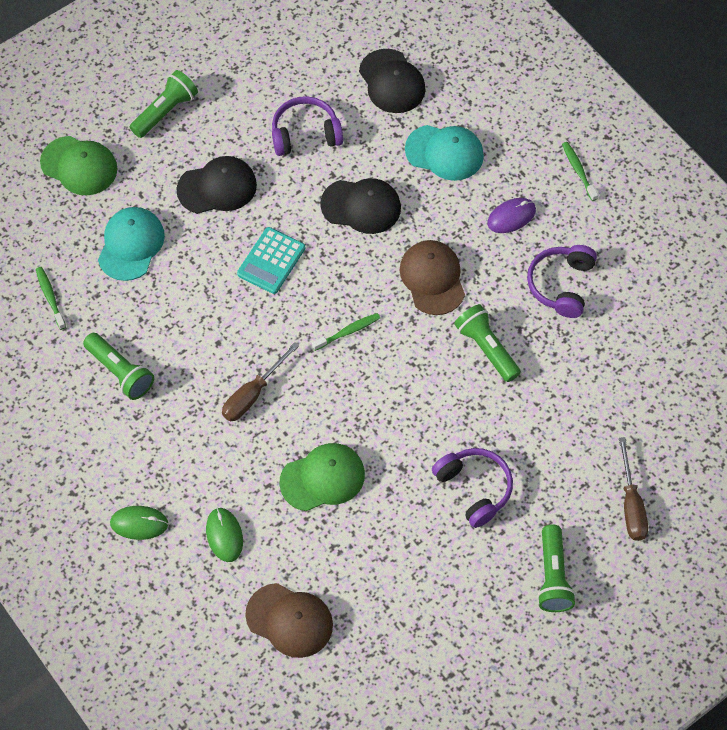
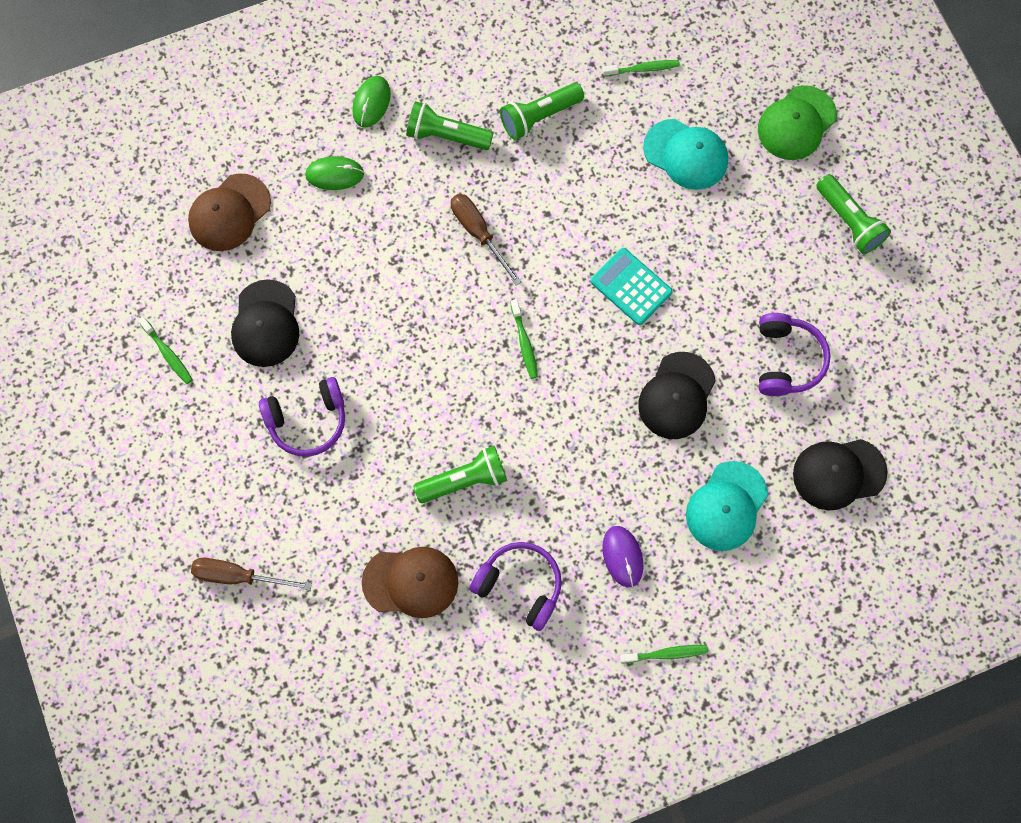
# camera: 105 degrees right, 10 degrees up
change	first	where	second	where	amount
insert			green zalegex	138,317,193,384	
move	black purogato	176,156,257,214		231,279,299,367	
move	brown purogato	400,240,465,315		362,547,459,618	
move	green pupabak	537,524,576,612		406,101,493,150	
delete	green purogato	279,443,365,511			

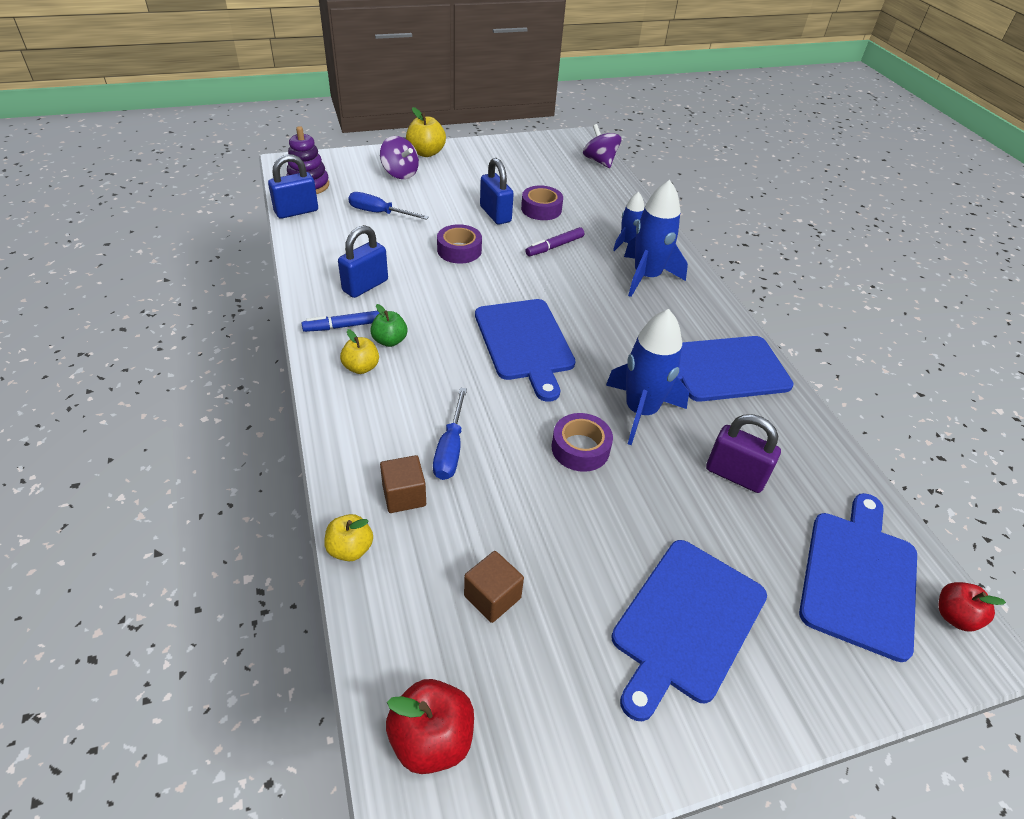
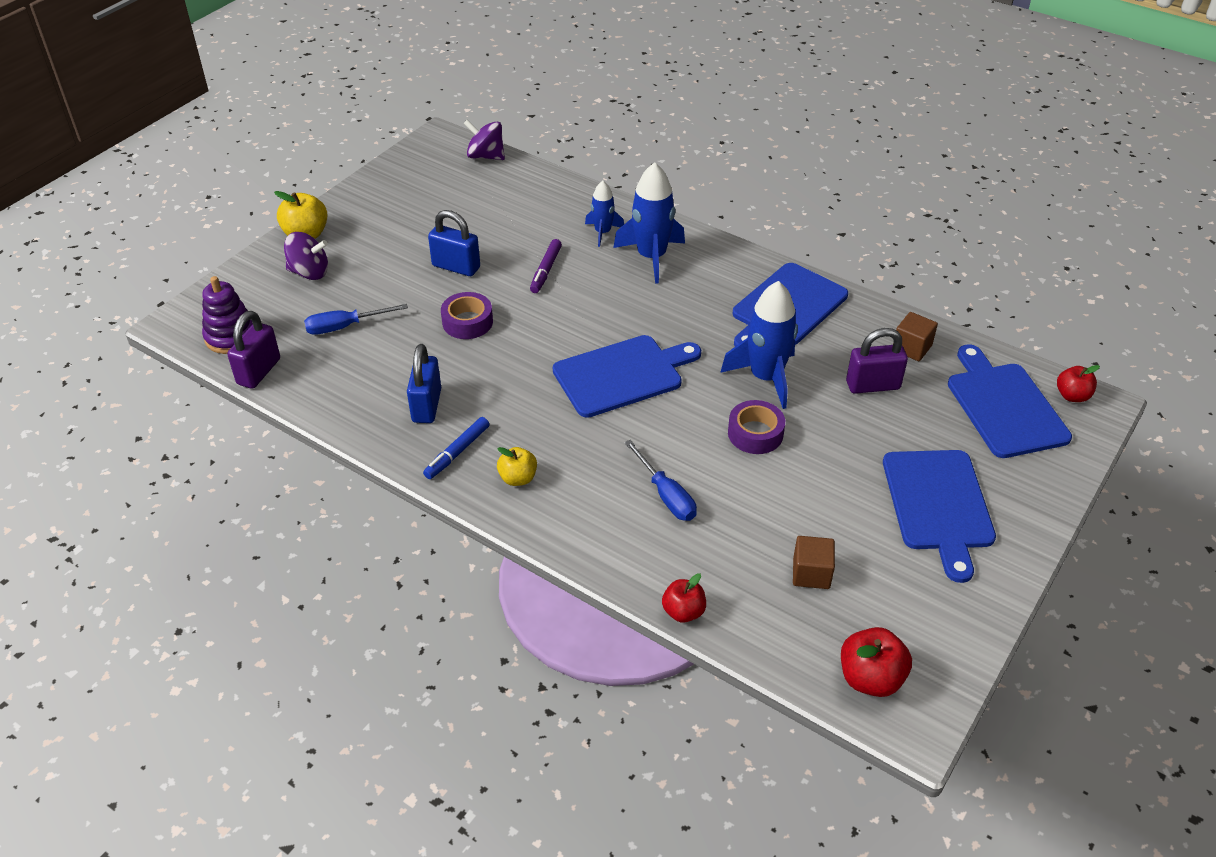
# camera: 35 degrees left, 0 degrees up
change	first	where	second	where	amount
recolor	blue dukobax	268,154,318,219	purple dukobax	227,311,280,389	
rotate	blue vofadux	475,299,575,402		553,335,701,418	60 degrees counterclockwise
recolor	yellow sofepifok	324,514,373,561	red sofepifok	662,573,706,623	
move	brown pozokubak	380,455,426,513		893,312,938,361	
delete	green sofepifok	370,304,407,347			
delete	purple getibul	521,185,563,220			

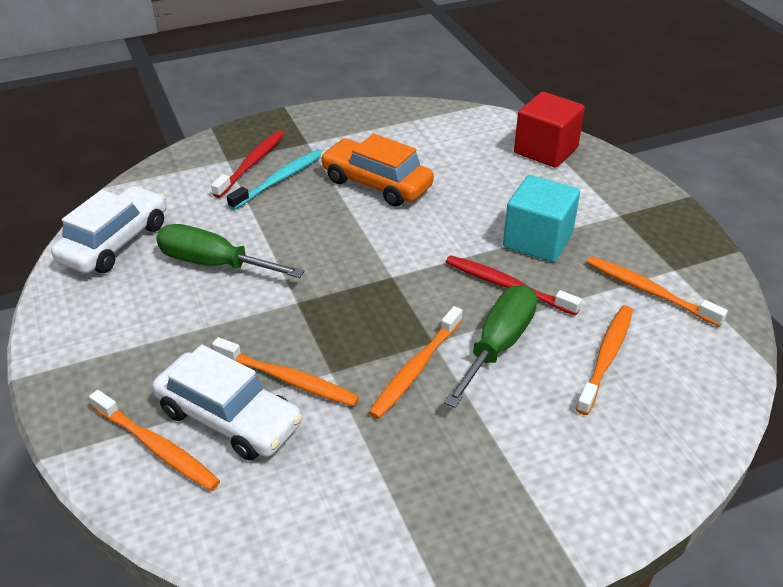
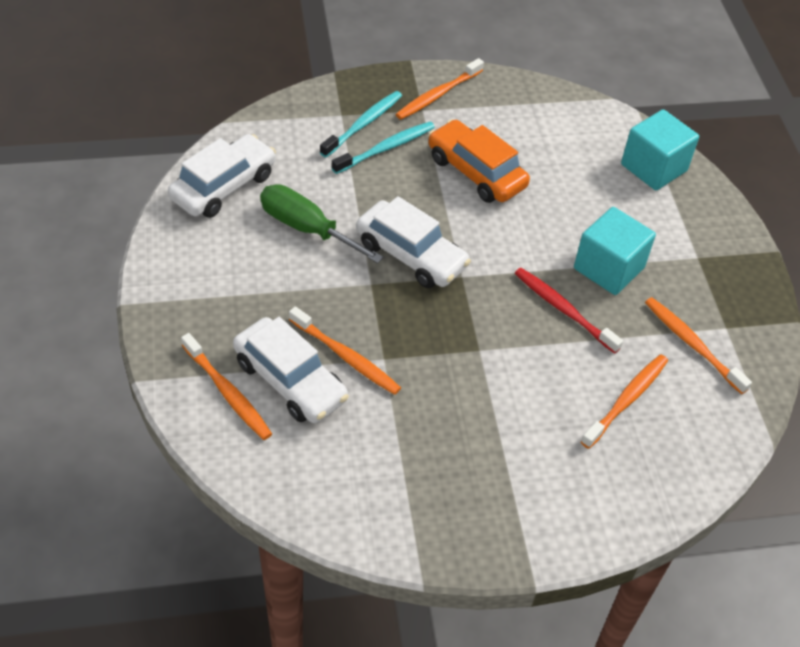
# camera: 10 degrees right, 10 degrees up
change	first	where	second	where	amount
recolor	red zalegex	211,131,284,198	turquoise zalegex	320,91,402,157	
insert			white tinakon	356,196,471,288	
move	orange zalegex	368,306,463,419		396,58,484,120	
recolor	red pozokubak	514,92,585,168	turquoise pozokubak	621,109,699,190	
delete	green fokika	444,285,537,408			

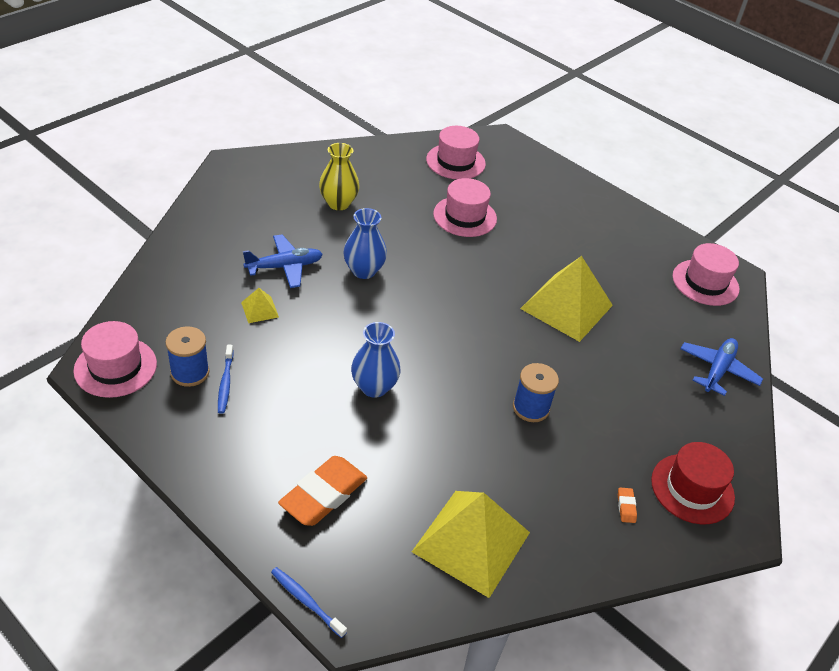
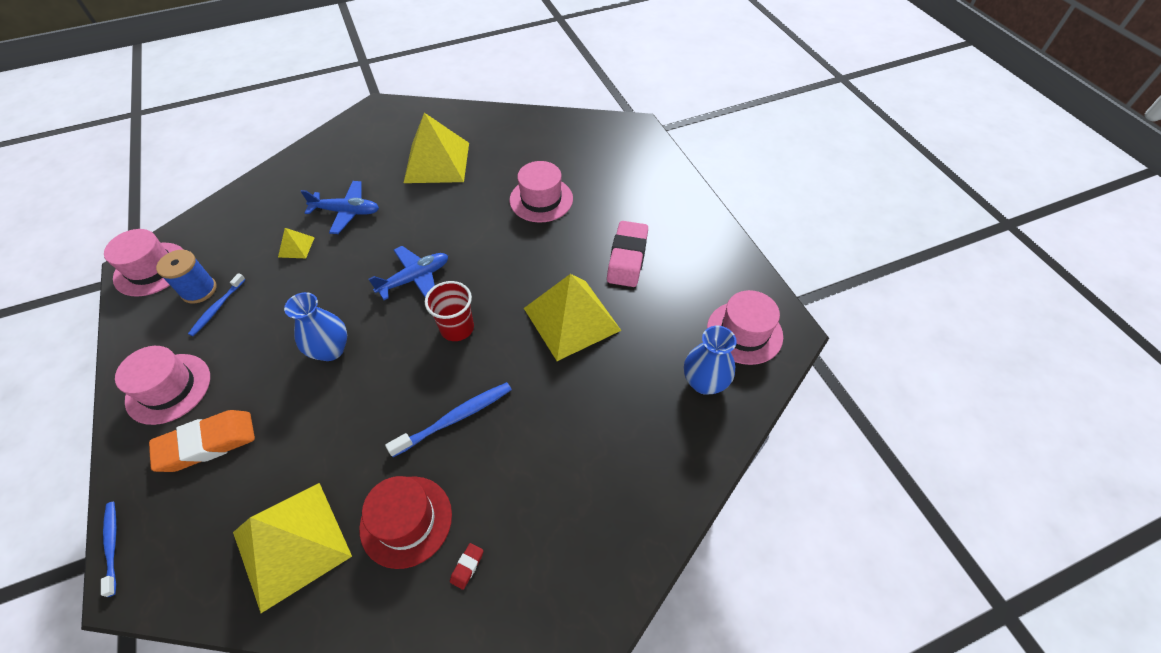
# camera: 30 degrees right, 10 degrees up
change	first	where	second	where	amount
move	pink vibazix	426,126,486,179		115,346,210,425	
move	red vibazix	651,442,735,524		359,476,452,569	
move	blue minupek	680,338,763,396		368,246,448,300	
replace	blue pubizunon	513,363,559,422	blue zalegex	385,382,512,457	
replace	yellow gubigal	319,143,359,210	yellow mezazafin	404,113,469,183	
insert			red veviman	425,281,474,341	
recolor	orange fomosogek	618,488,637,523	red fomosogek	450,543,483,590	
insert			pink fomosogek	607,221,648,287	
move	blue gubigal	343,208,387,279		684,326,737,395	

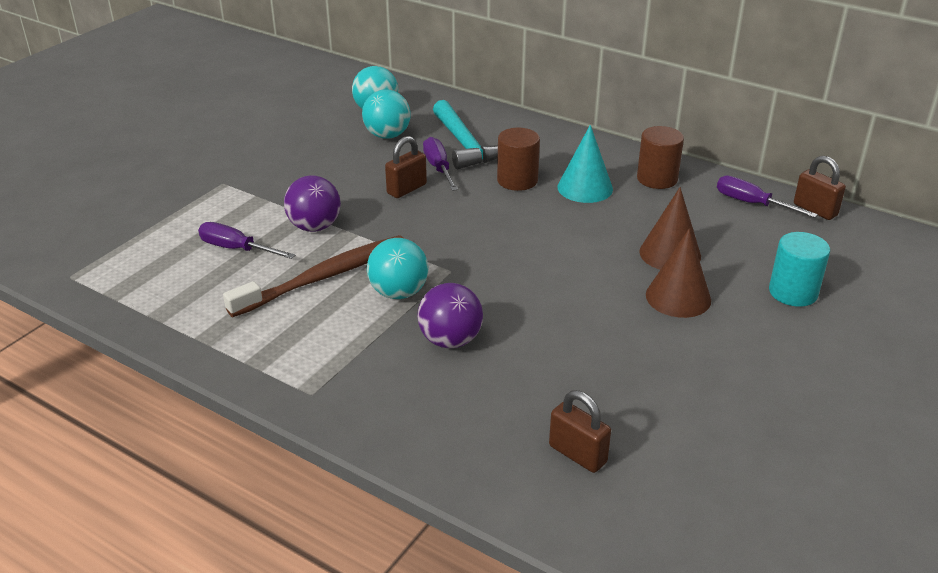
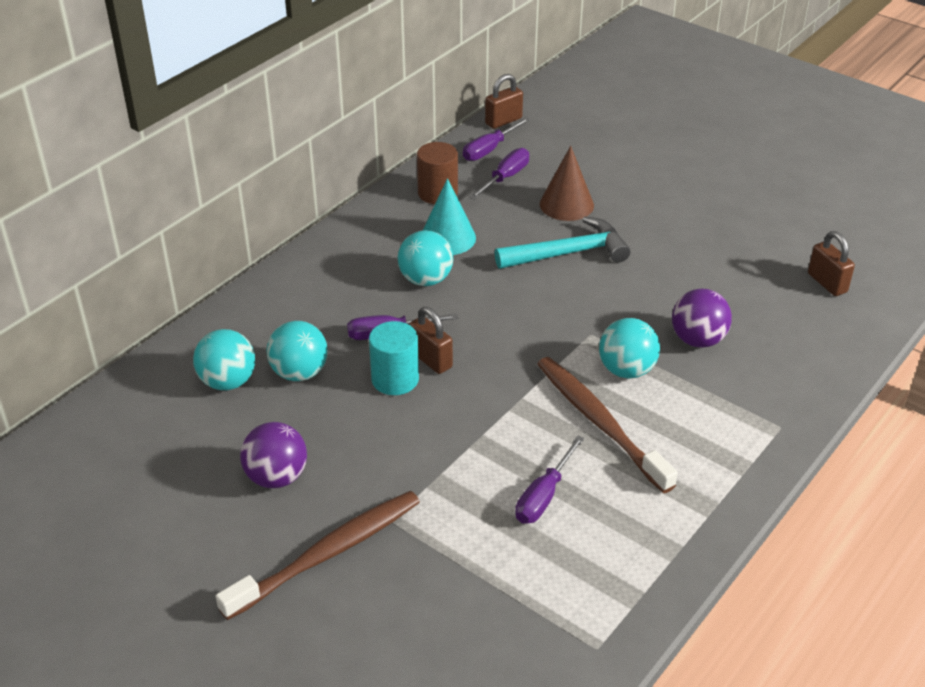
# camera: 85 degrees left, 5 degrees up
change	first	where	second	where	amount
insert			brown zalegex	216,491,420,620	
move	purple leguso	284,175,341,232		240,422,307,488	
move	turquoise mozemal	769,232,830,307		369,321,419,395	
replace	brown mozemal	497,128,540,191	turquoise leguso	398,230,453,286	
insert			purple fokika	469,148,529,200	
move	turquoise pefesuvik	433,100,498,169		495,216,630,269	
rotate	brown dukobax	549,390,611,473		808,231,855,296	75 degrees counterclockwise
delete	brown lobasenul	646,228,711,318			

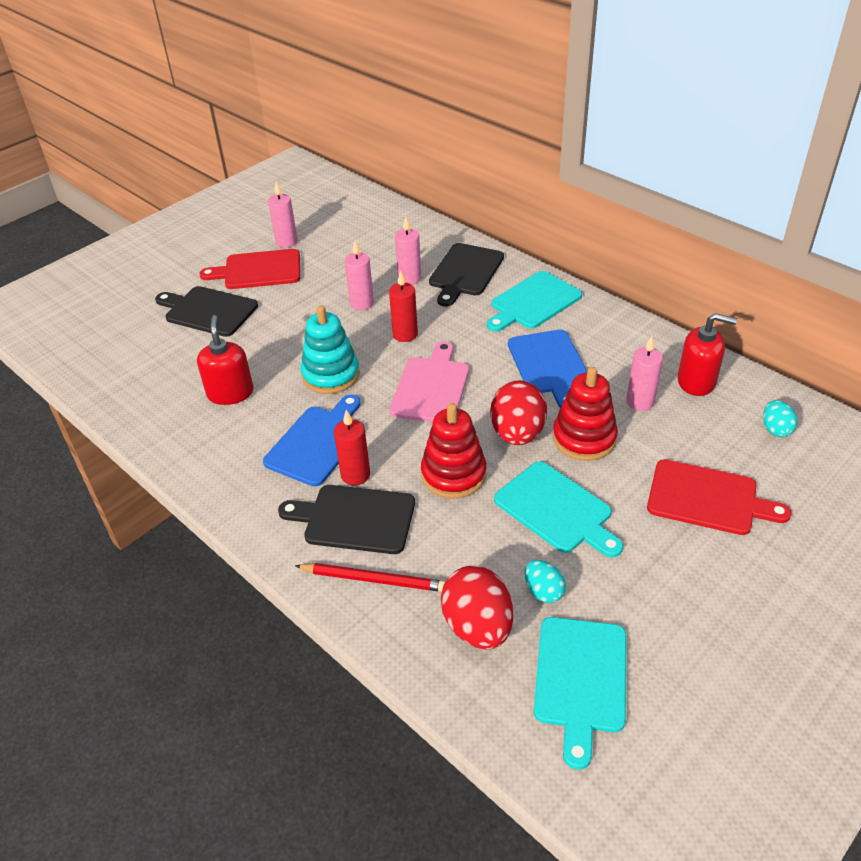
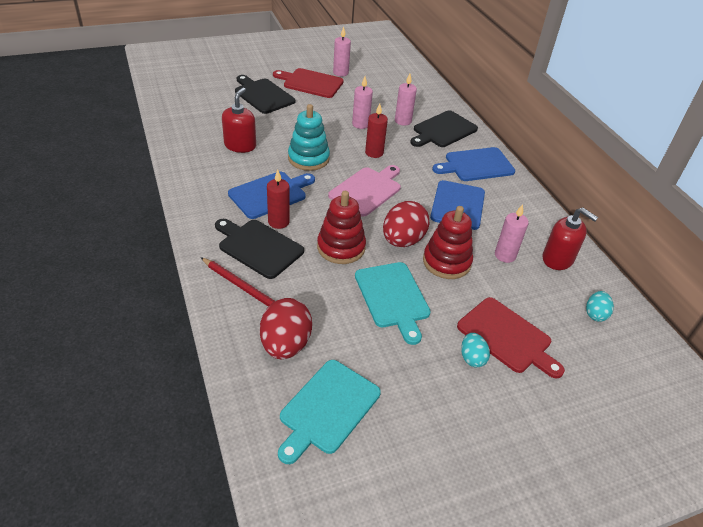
# camera: 20 degrees right, 0 degrees up
change	first	where	second	where	amount
recolor	turquoise vofadux	487,271,582,332	blue vofadux	432,147,515,181	
move	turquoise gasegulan	525,560,566,603		461,333,490,367	

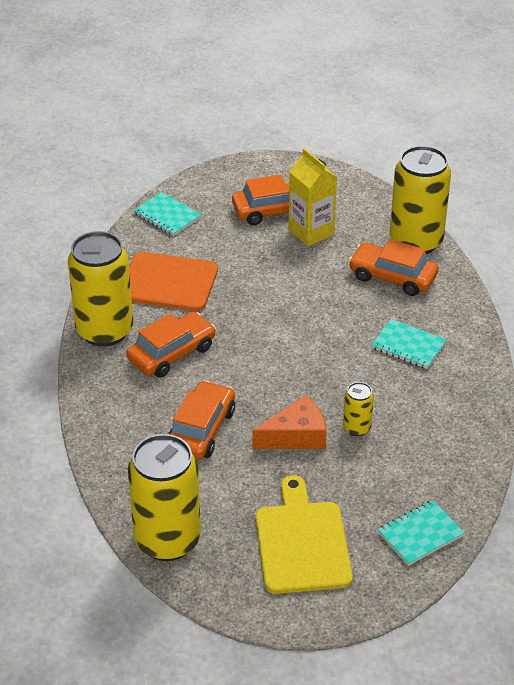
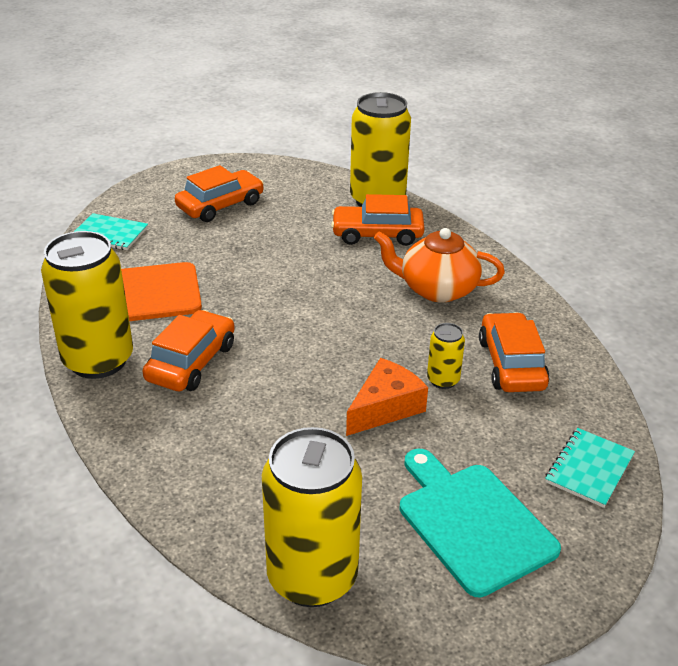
# camera: 25 degrees left, 5 degrees down
change	first	where	second	where	amount
replace	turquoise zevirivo	371,319,446,369	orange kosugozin	374,228,505,303	
recolor	yellow vofadux	256,475,353,594	turquoise vofadux	400,449,561,597	
move	orange tinakon	168,380,235,460		479,312,550,392	
delete	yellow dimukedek	289,148,337,246			

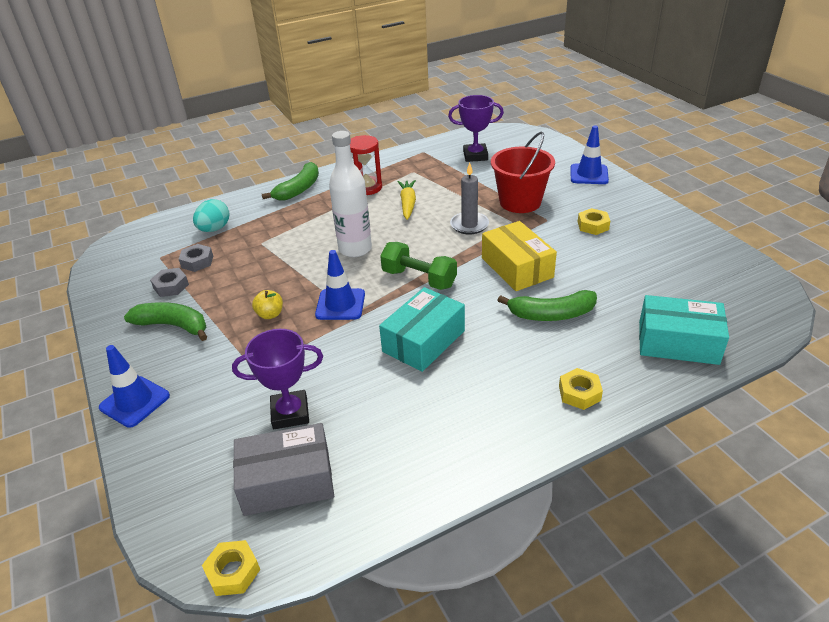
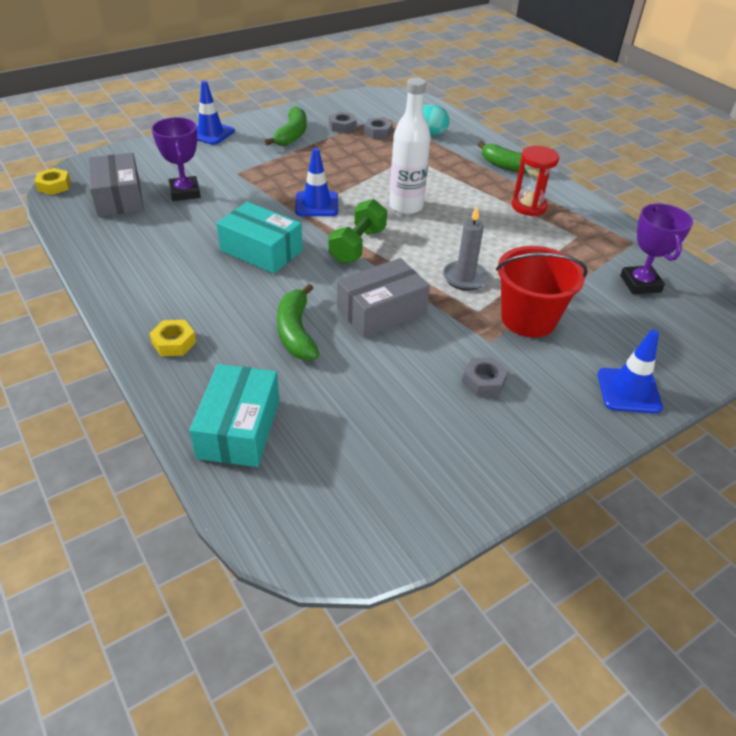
# camera: 80 degrees right, 5 degrees up
change	first	where	second	where	amount
recolor	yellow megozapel	482,221,557,291	grey megozapel	337,258,430,338	
recolor	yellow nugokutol	578,208,610,235	grey nugokutol	462,357,508,396	
delete	yellow sofepifok	252,290,283,319			
delete	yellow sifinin	398,180,416,220			

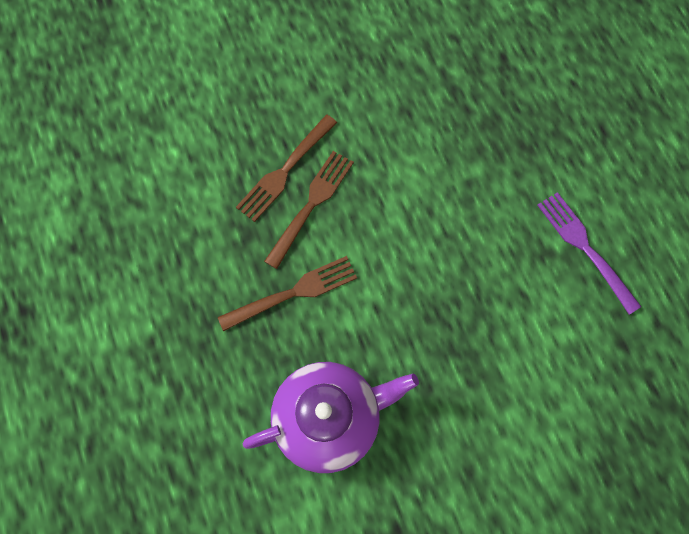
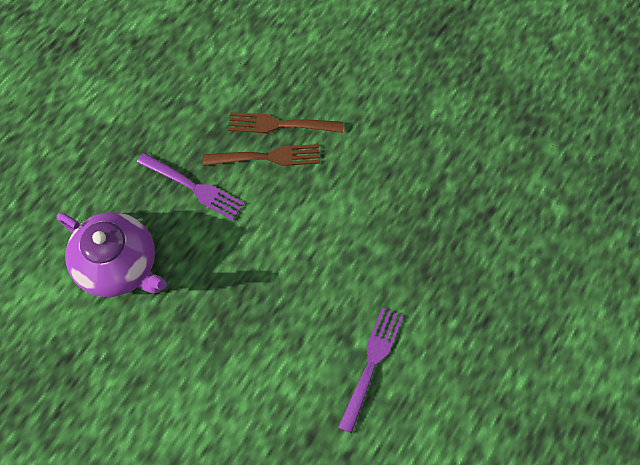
# camera: 55 degrees right, 5 degrees down
change	first	where	second	where	amount
recolor	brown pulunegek	218,256,357,331	purple pulunegek	137,153,245,220	

